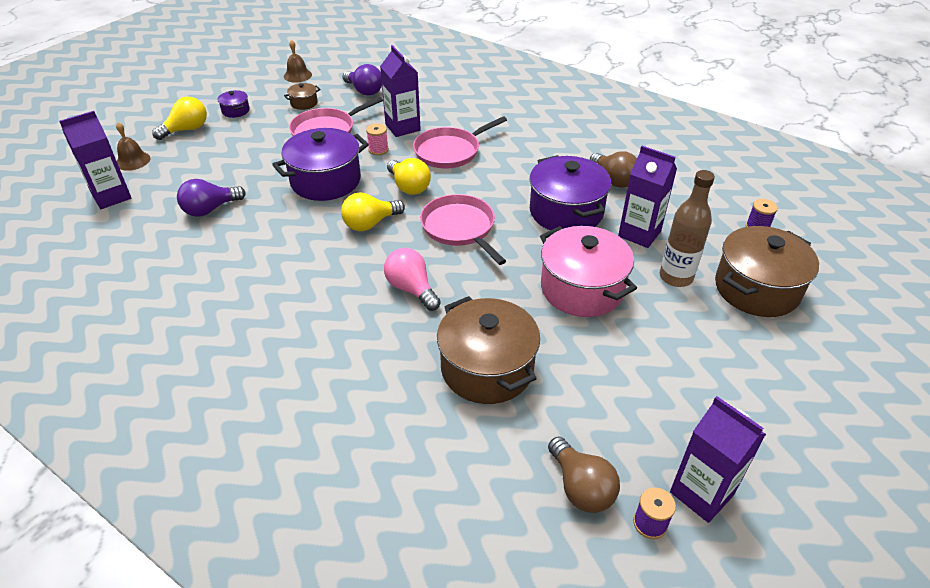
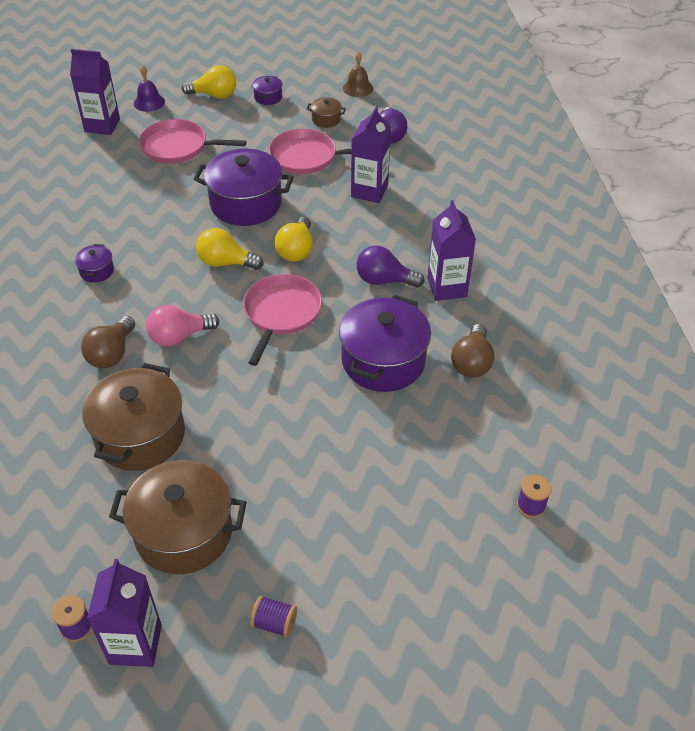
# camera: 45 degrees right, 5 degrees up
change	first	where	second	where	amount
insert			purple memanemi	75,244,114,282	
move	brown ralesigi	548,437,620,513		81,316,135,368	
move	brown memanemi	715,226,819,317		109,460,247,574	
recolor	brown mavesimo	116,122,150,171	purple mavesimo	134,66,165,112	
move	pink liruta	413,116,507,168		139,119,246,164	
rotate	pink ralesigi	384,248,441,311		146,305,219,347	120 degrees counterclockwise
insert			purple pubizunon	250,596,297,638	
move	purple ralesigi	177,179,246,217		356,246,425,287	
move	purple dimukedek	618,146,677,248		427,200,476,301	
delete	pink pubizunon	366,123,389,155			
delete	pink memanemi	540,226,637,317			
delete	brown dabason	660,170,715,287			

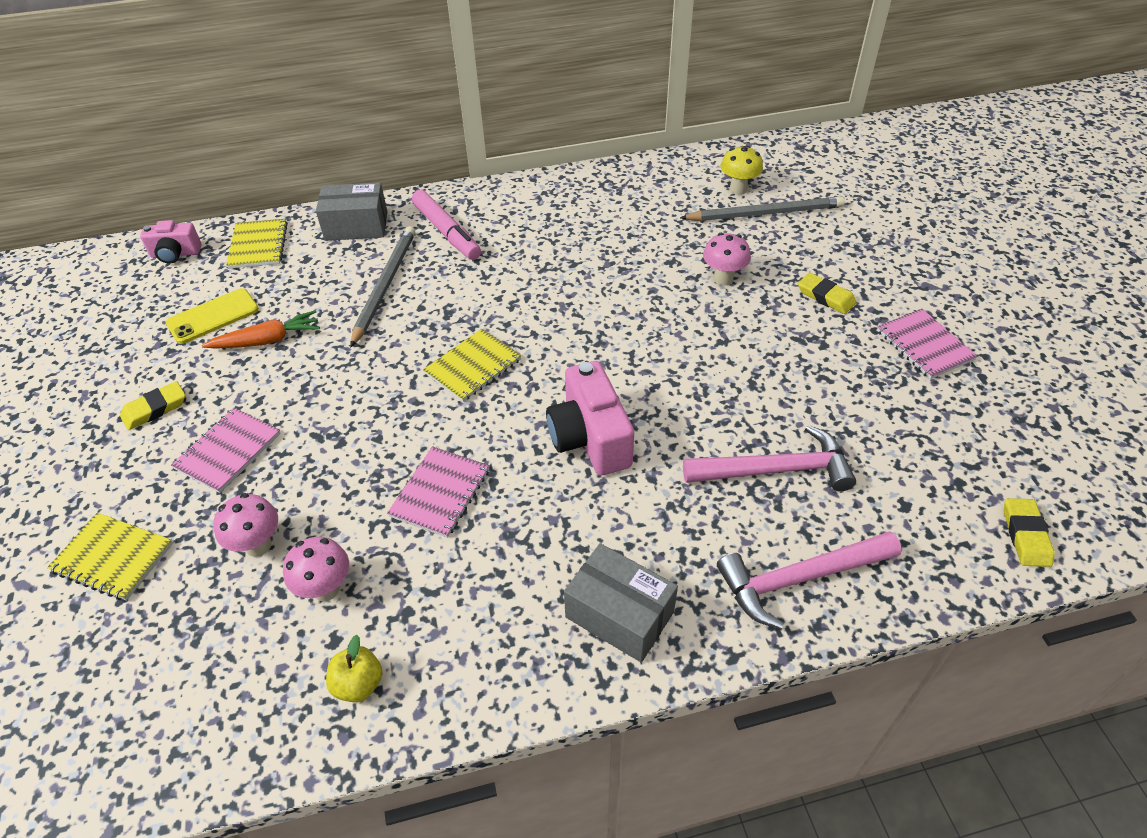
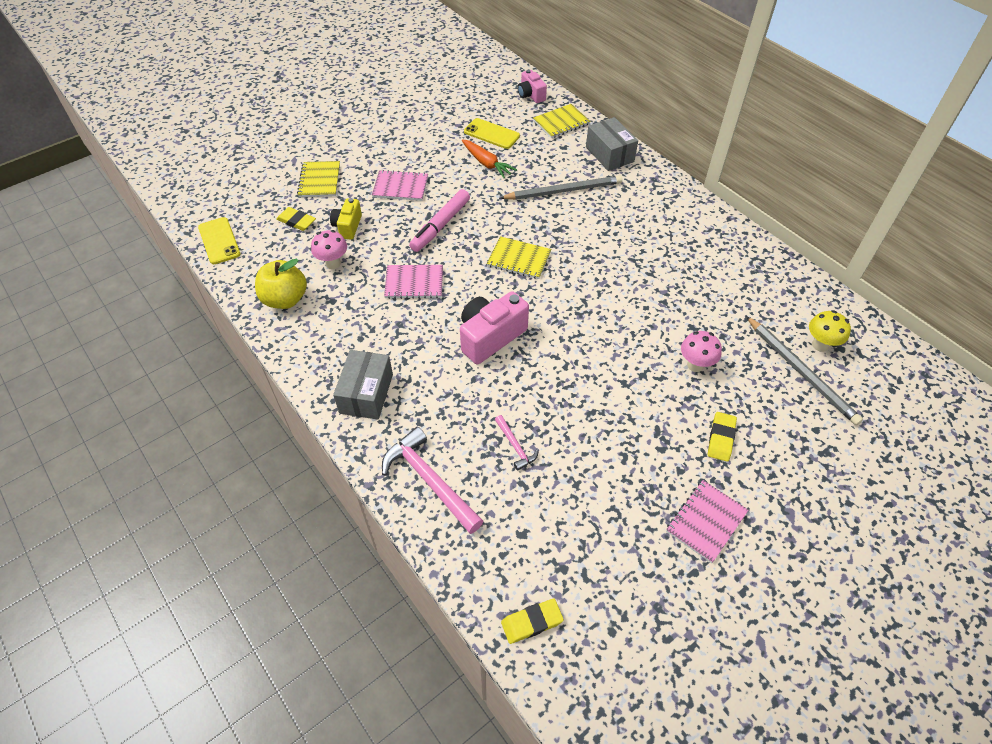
# camera: 65 degrees right, 5 degrees up
change	first	where	second	where	amount
insert			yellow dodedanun	198,217,241,264	
resize	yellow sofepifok	326,635,383,702		255,259,307,309	x1.70
move	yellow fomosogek	120,381,185,430		276,207,316,231	
replace	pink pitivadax	213,493,278,557	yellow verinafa	330,198,362,239	
move	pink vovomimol	412,190,481,260		409,189,470,252	
resize	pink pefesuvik	683,425,856,491		495,415,539,471	x0.51

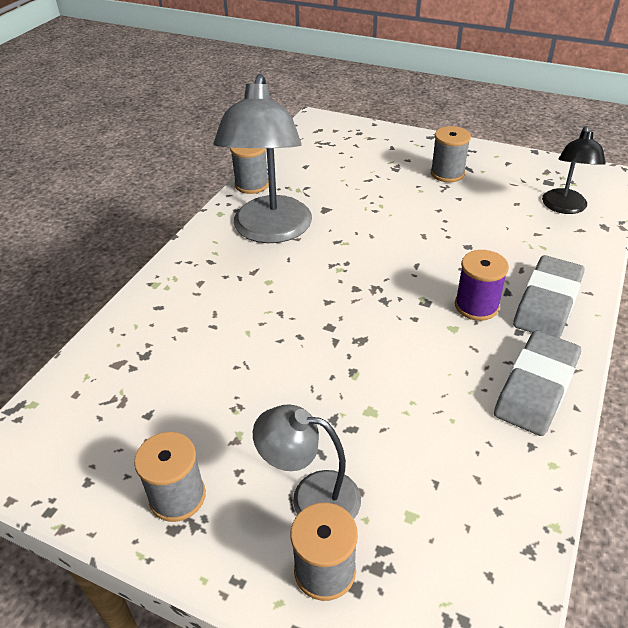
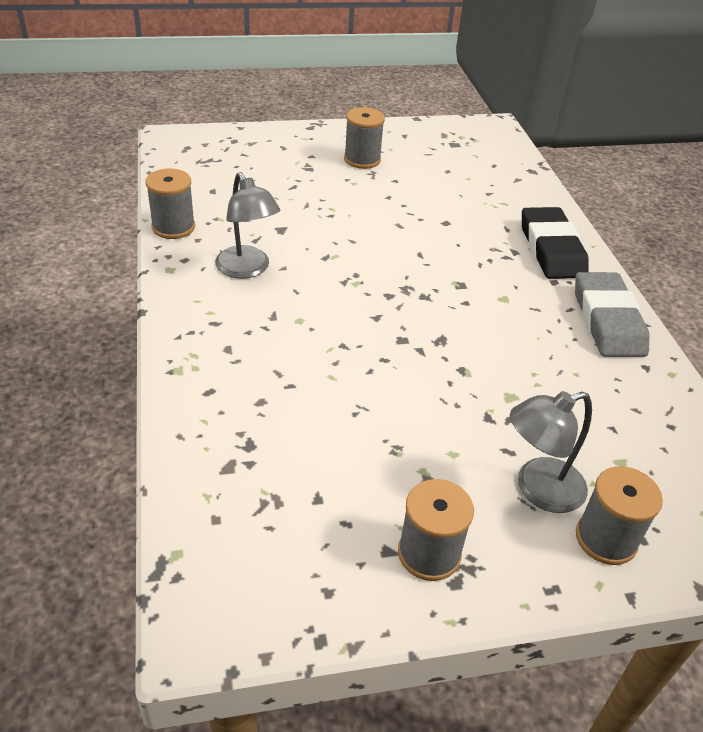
# camera: 40 degrees left, 0 degrees up
change	first	where	second	where	amount
resize	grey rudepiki	214,74,312,243		215,172,280,279	x0.56
recolor	grey fomosogek	513,255,585,338	black fomosogek	522,207,588,279	
delete	purple pubizunon	455,250,509,321			
delete	black rudepiki	542,126,606,214			

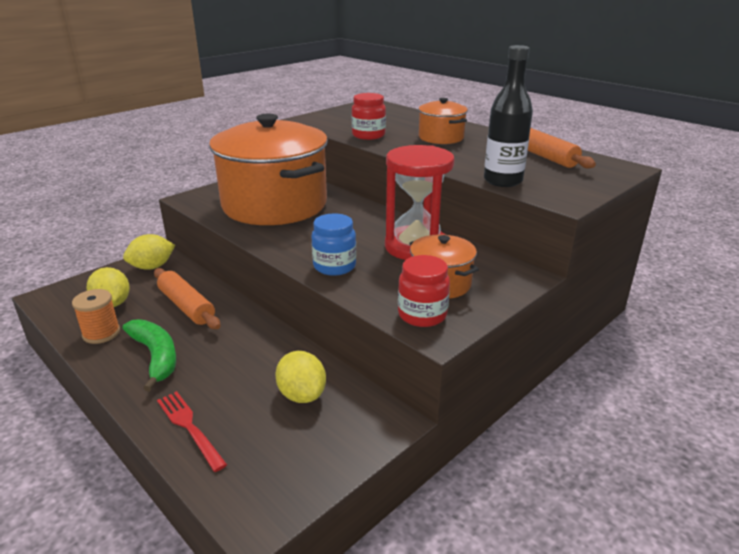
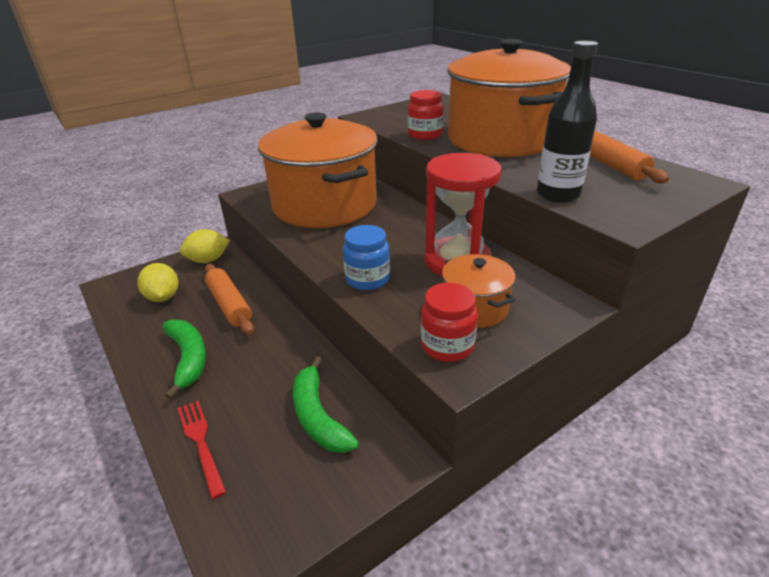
# camera: 10 degrees right, 5 degrees up
change	first	where	second	where	amount
replace	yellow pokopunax	275,351,326,403	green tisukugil	293,356,359,453	
resize	orange memanemi	418,98,468,144		447,39,571,157	x2.22
delete	orange pubizunon	72,289,120,344			

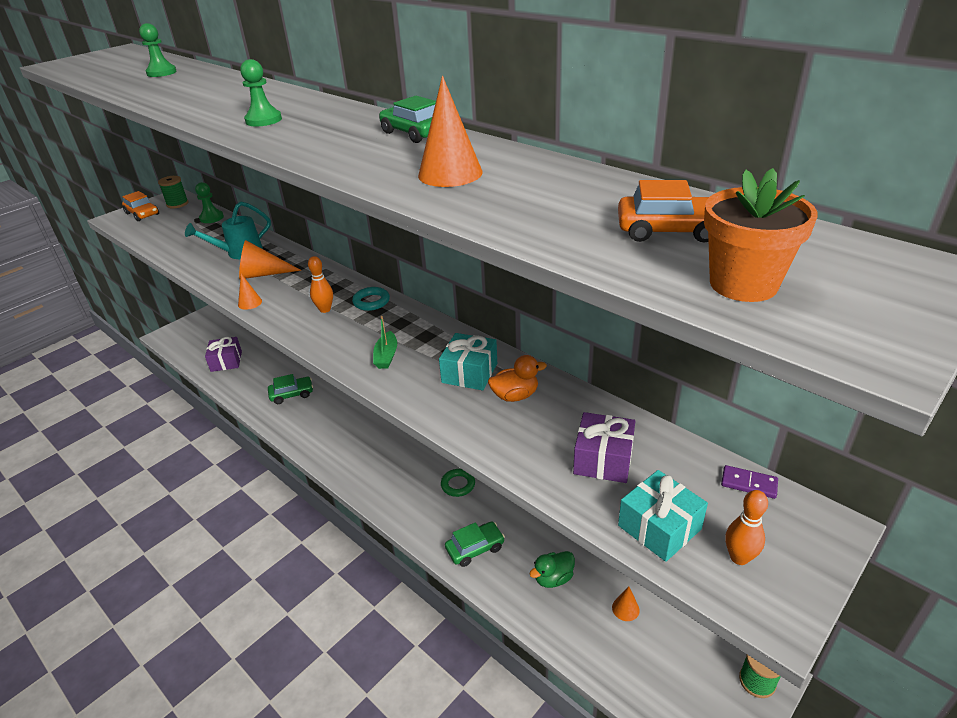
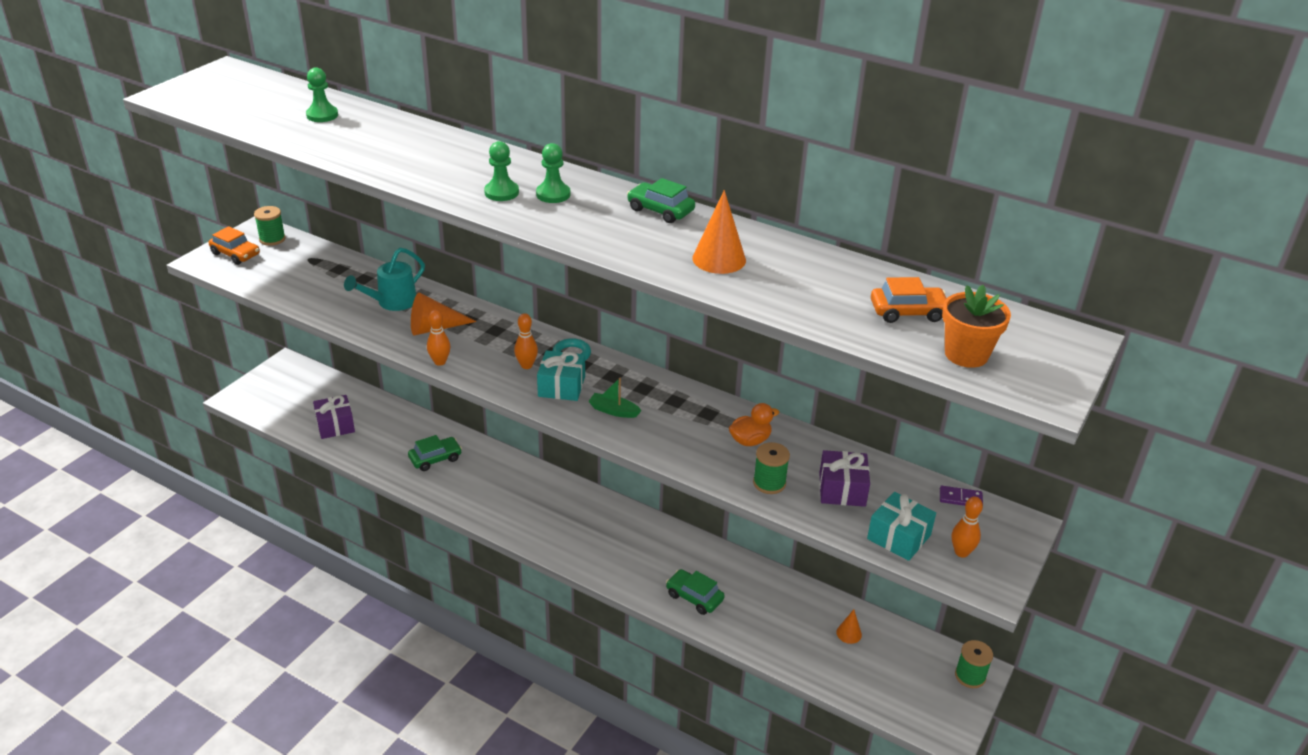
# camera: 15 degrees left, 0 degrees up
change	first	where	second	where	amount
replace	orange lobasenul	238,274,262,310	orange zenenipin	427,310,450,366	
move	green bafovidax	195,182,224,223		536,143,570,203	
move	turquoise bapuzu	439,333,497,390		537,350,585,401	
rotate	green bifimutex	373,316,397,369		588,378,641,418	120 degrees clockwise
rotate	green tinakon	445,522,505,567		666,569,725,615	105 degrees counterclockwise
insert			green pubizunon	753,442,790,494	
delete	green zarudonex	441,469,475,497			
delete	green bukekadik	529,551,575,588			

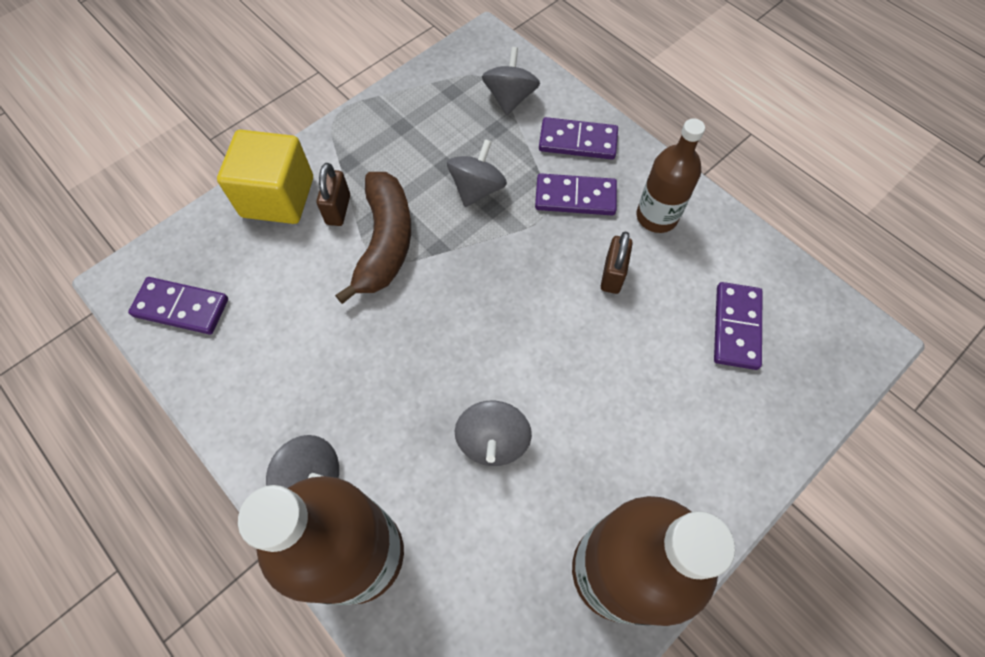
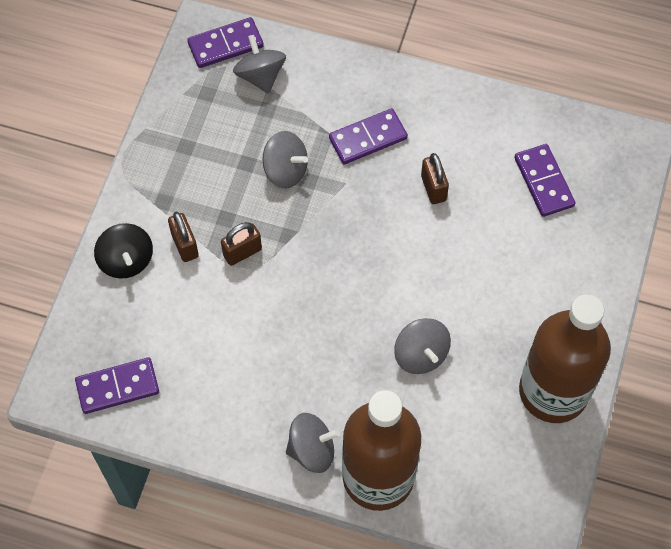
# camera: 30 degrees left, 0 degrees up
change	first	where	second	where	amount
replace	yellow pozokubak	217,130,313,224	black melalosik	94,223,153,279	
move	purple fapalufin	539,117,618,160		187,17,264,68	
replace	brown tisukugil	335,172,411,304	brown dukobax	221,222,262,266	
rotate	grey melalosik	447,139,507,207		262,131,308,189	120 degrees clockwise
delete	brown dabason	637,118,705,233			

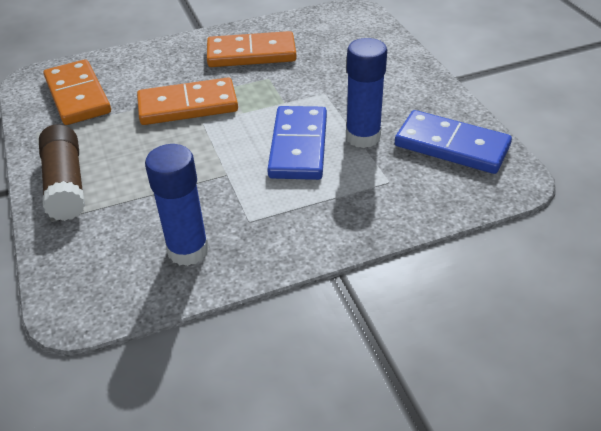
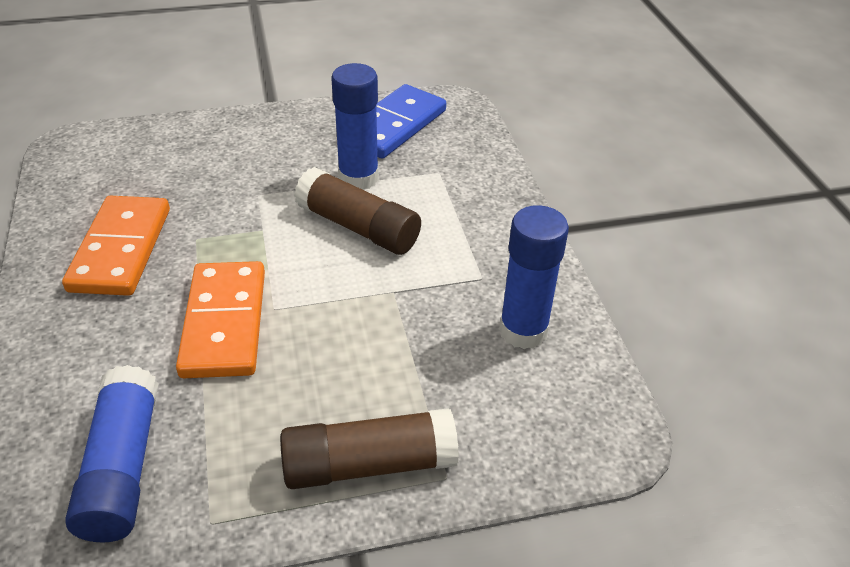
# camera: 85 degrees left, 0 degrees up
change	first	where	second	where	amount
replace	orange fapalufin	43,59,111,125	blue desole	65,365,159,542	
replace	blue fapalufin	267,106,327,180	brown desole	294,167,421,255	

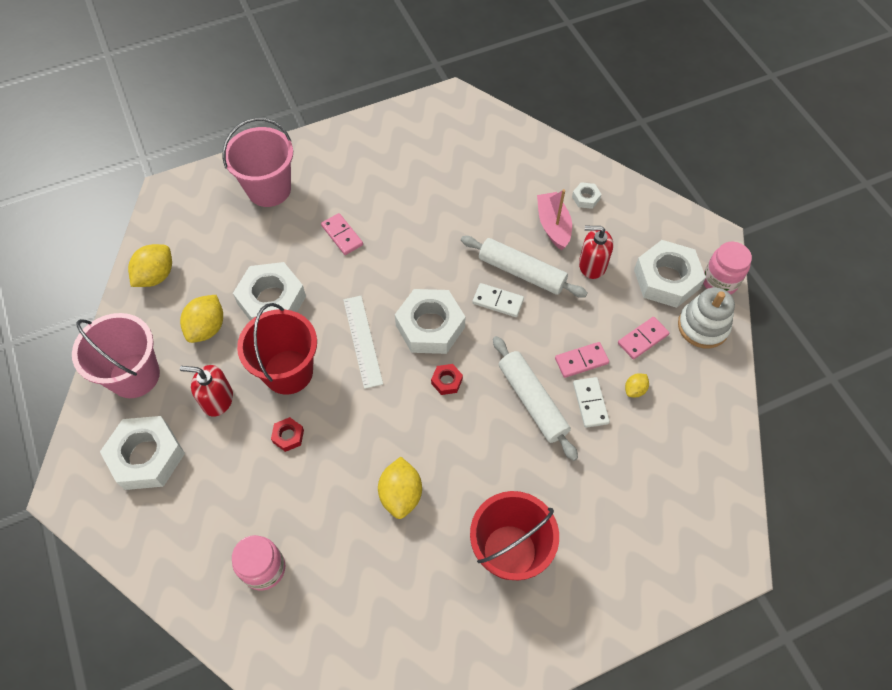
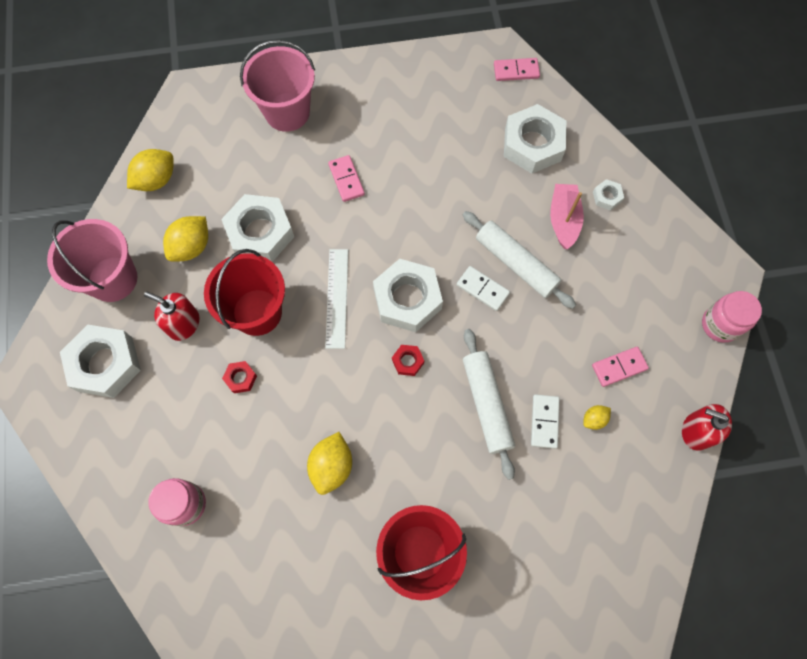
# camera: 15 degrees right, 10 degrees up
change	first	where	second	where	amount
move	pink fapalufin	555,342,609,378		494,58,540,81	
move	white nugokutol	634,240,706,308		504,104,566,174	
move	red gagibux	579,226,613,279		682,404,732,451	
delete	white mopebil	678,288,735,348			

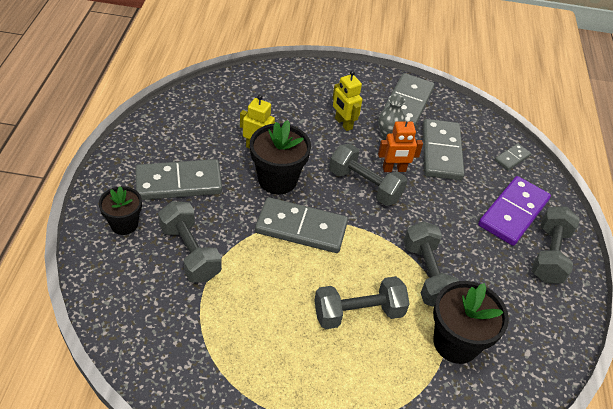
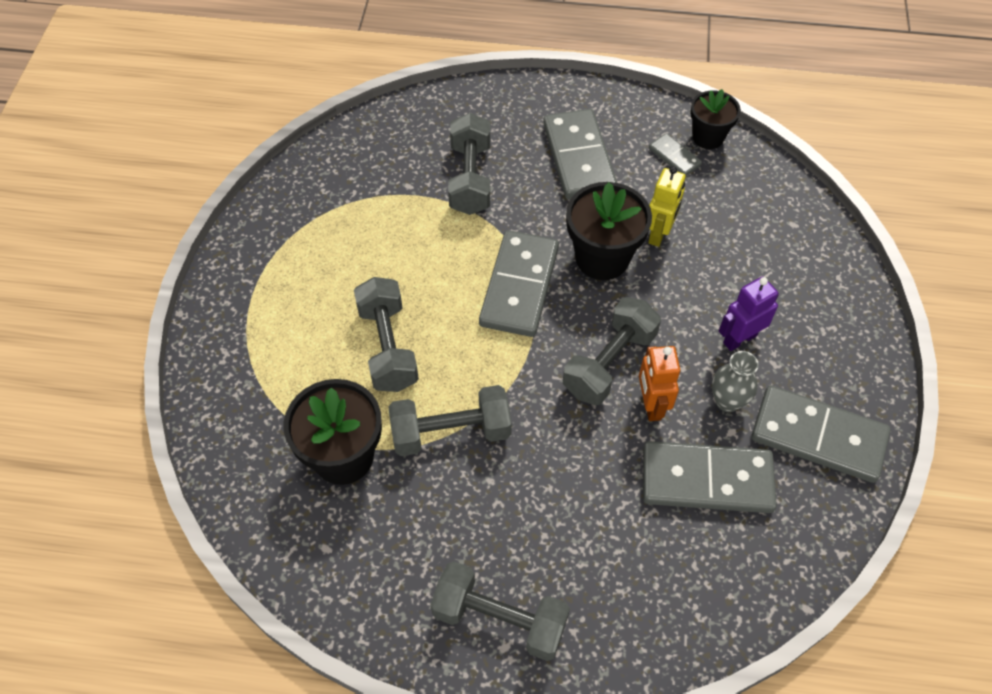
# camera: 95 degrees right, 10 degrees up
change	first	where	second	where	amount
rotate	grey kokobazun	158,201,222,282		448,113,490,215	60 degrees counterclockwise
move	grey fapalufin	495,143,531,170		649,133,702,176	
move	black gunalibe	99,186,142,235		690,89,741,149	
recolor	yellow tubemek	333,70,363,131	purple tubemek	719,276,779,351	
delete	purple fapalufin	478,176,551,246			

